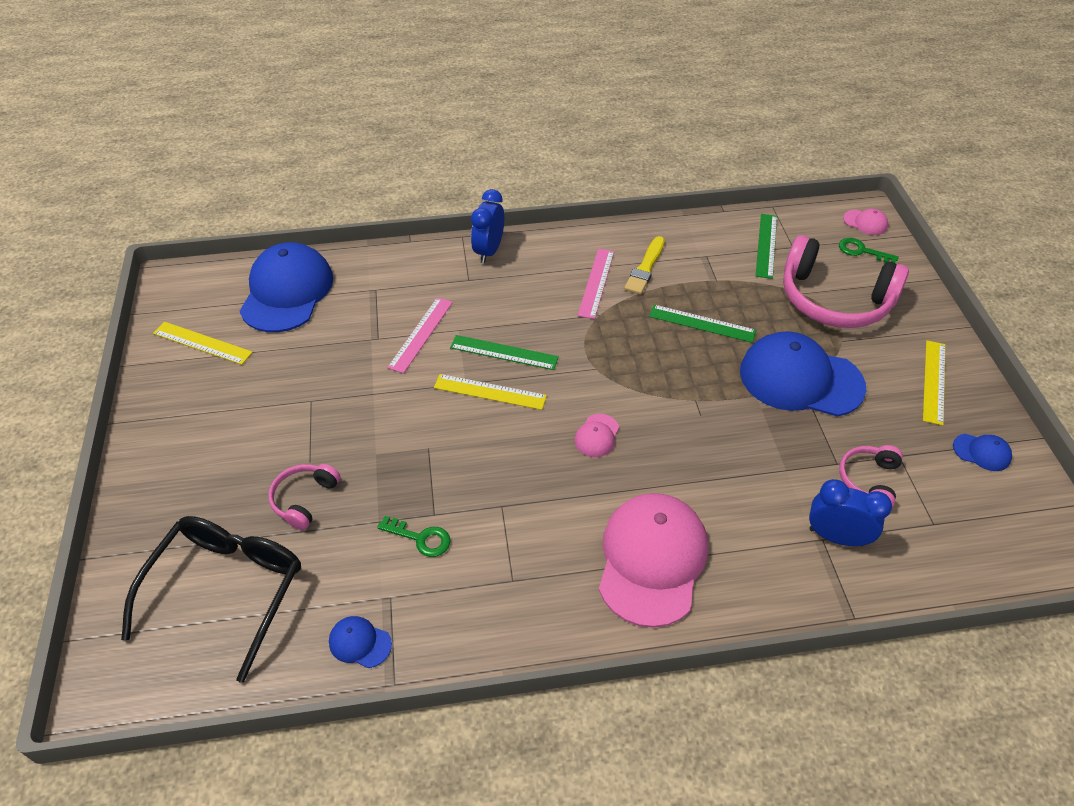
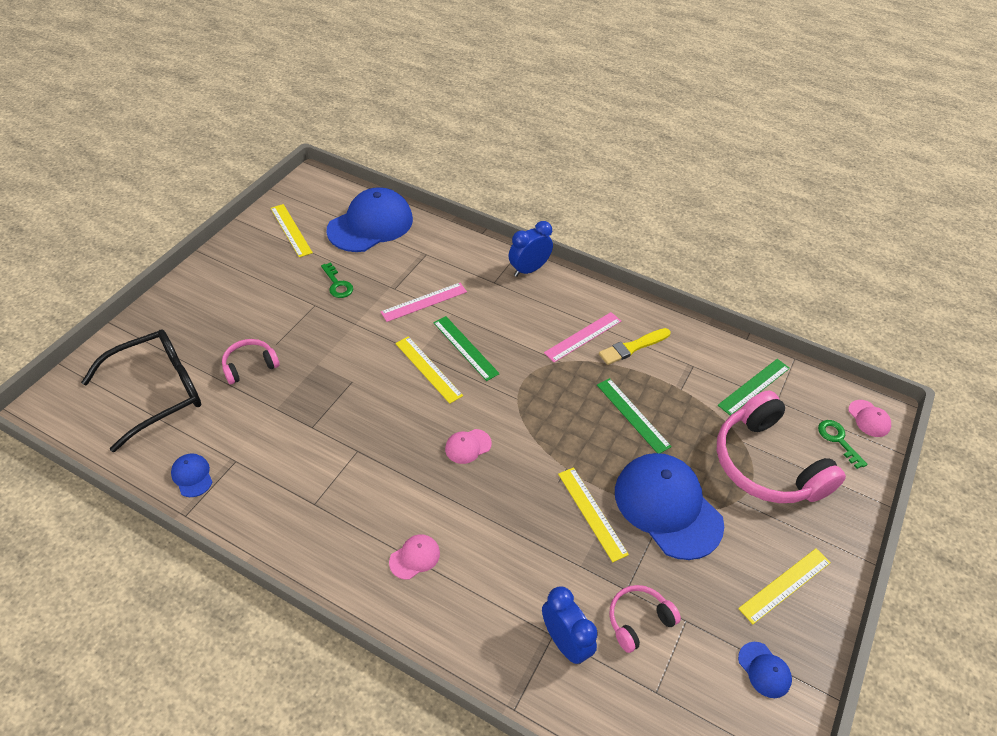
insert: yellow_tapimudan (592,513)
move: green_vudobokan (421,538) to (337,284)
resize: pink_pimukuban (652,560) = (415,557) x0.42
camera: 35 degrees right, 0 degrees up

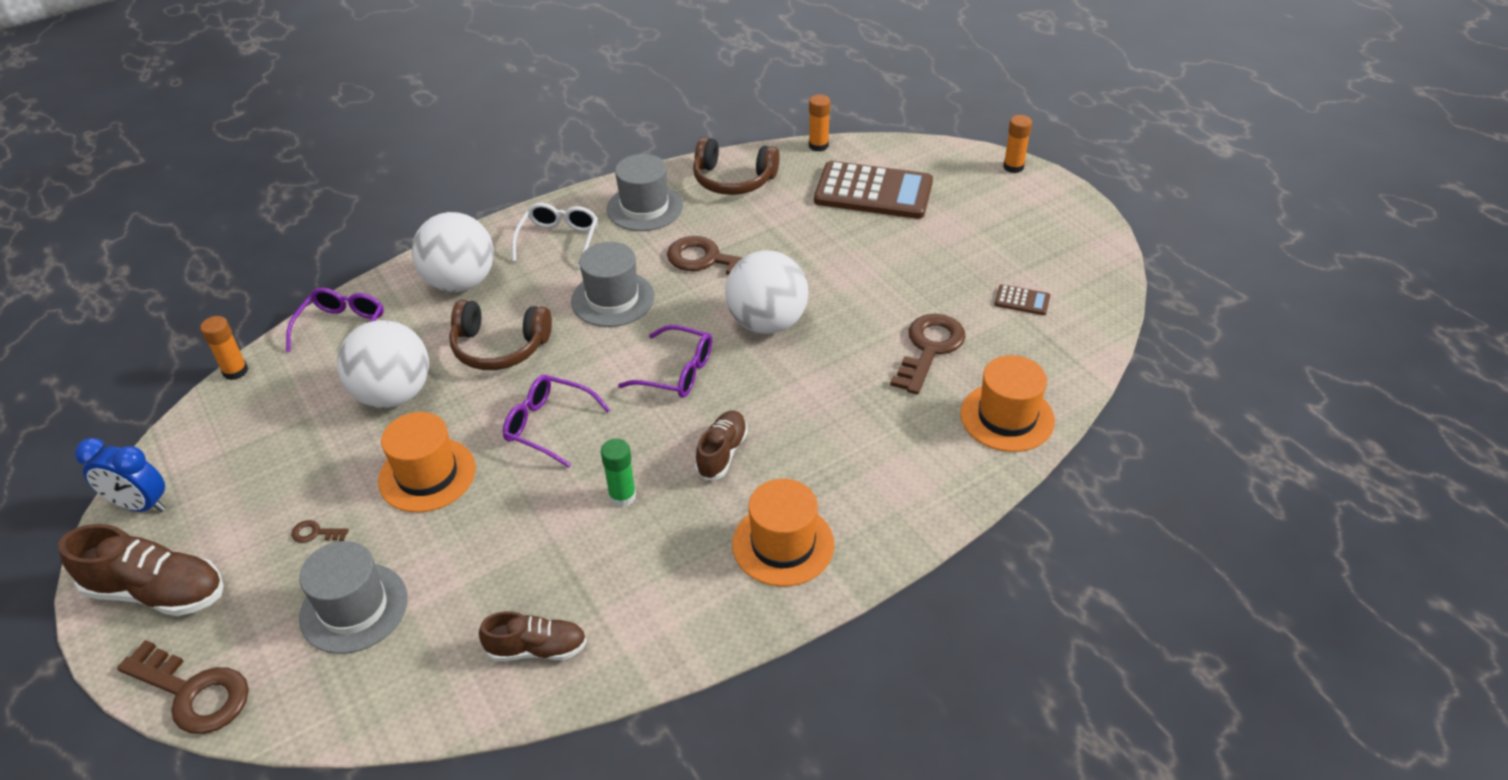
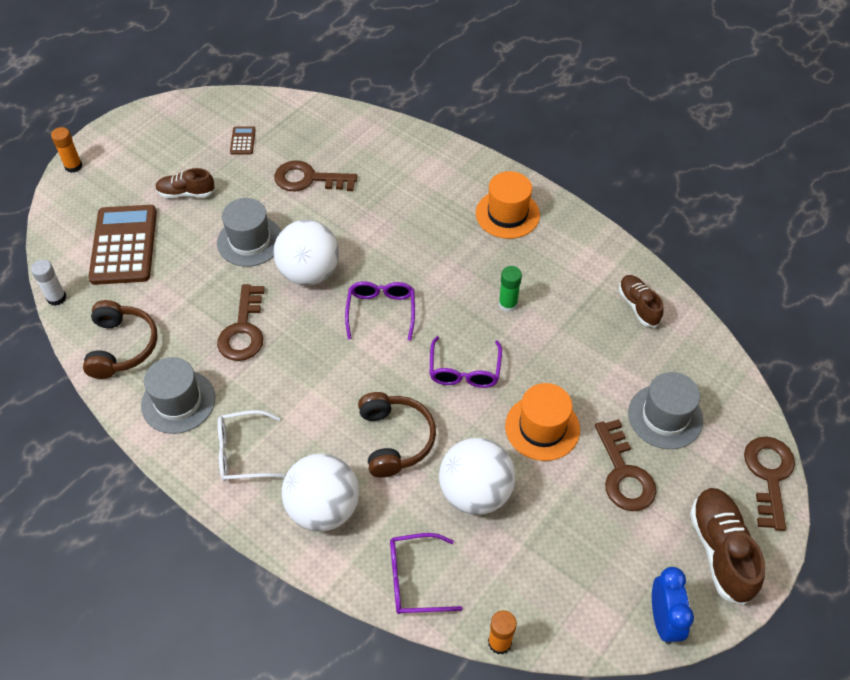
delete: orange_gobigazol (1007,417)
move: grey_gobigazol (612,299) to (250,241); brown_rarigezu (722,453) to (186,193)
recolor: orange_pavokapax (818,145) to white_pavokapax (56,298)
resize: brown_vudobokan (315,533) = (624,474) x2.35
camera: 110 degrees left, 10 degrees up

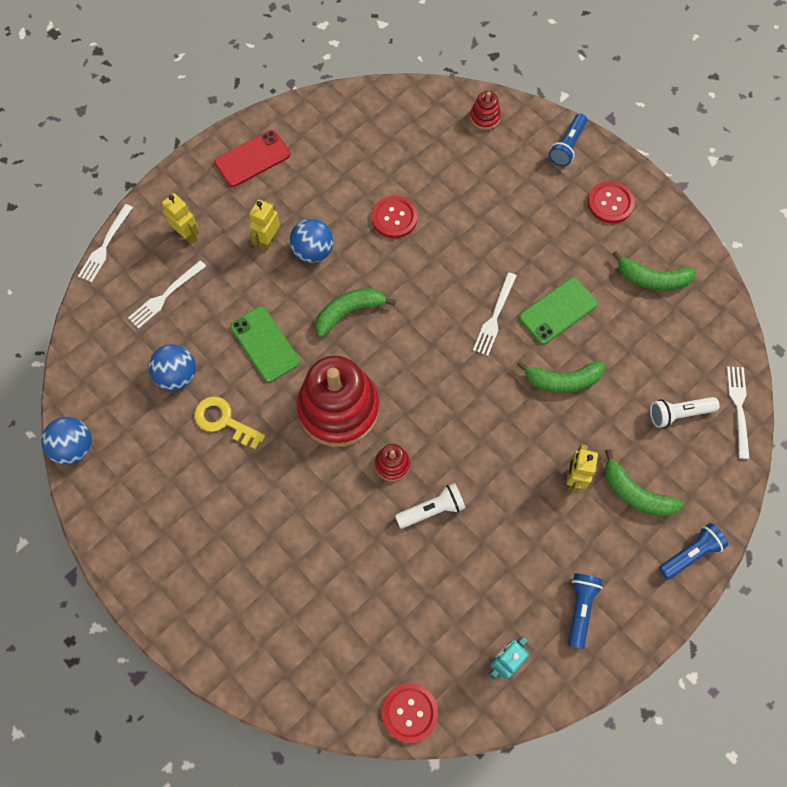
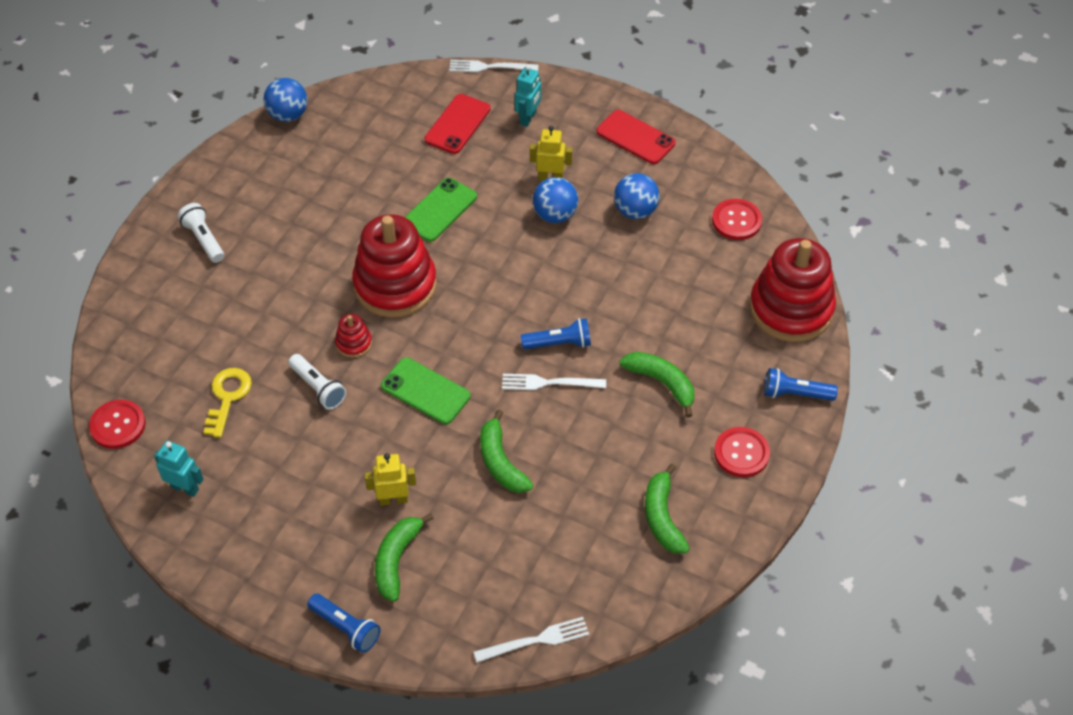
move: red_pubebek (394,218) to (736,221); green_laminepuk (558,311) to (425,391); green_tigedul (349,312) to (662,383); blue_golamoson (177,375) to (635,211); yellow_vudobokan (224,421) to (228,397); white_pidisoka (678,414) to (204,239); blue_pidisoka (580,608) to (559,343)
replace: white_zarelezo (165,296) to red_laminepuk (457,124)
recolor: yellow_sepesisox (187,235) to turquoise_sepesisox (528,118)
resize: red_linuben (485,117) = (791,309) x2.35
camera: 70 degrees right, 15 degrees down

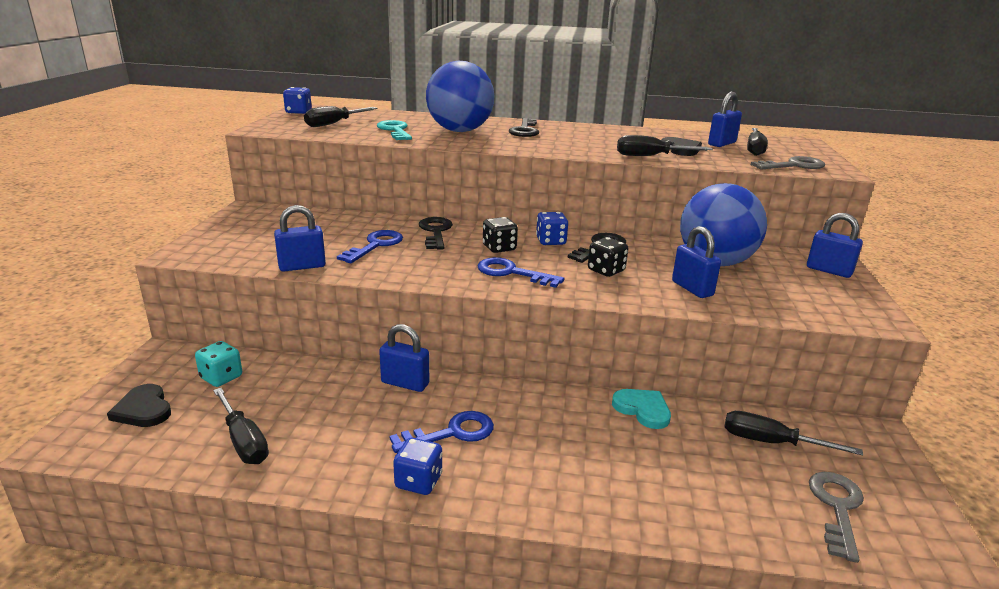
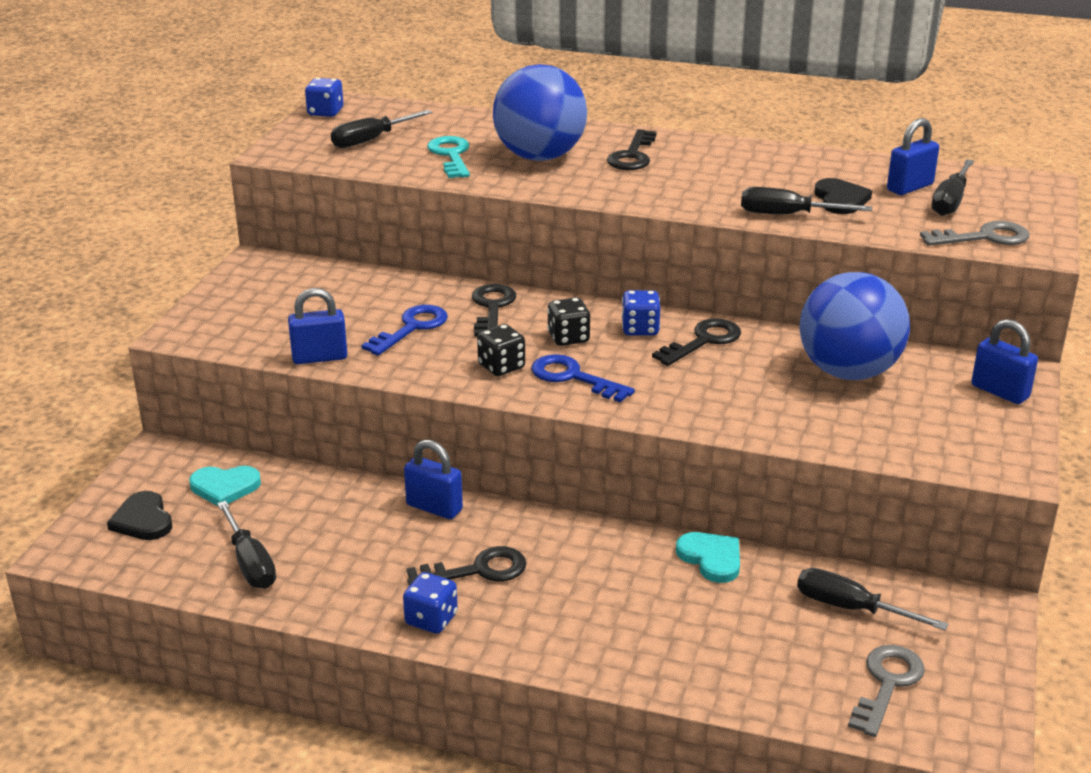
delete: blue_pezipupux (692,288)
move: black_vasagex (606,271) to (501,367)
replace: turquoise_vasagex (221,377) to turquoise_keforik (224,487)
recolor: blue_vudobokan (451,433) to black_vudobokan (477,570)
camera: 10 degrees right, 5 degrees up

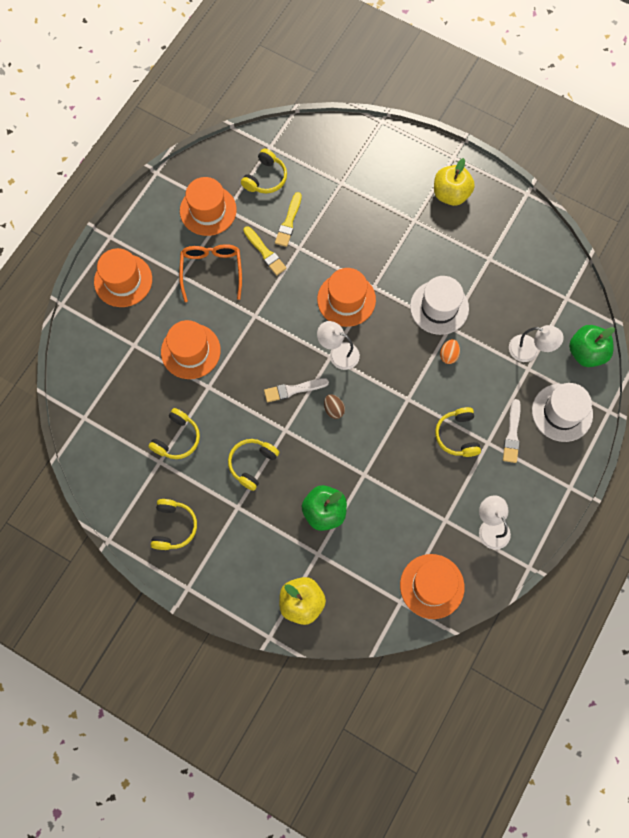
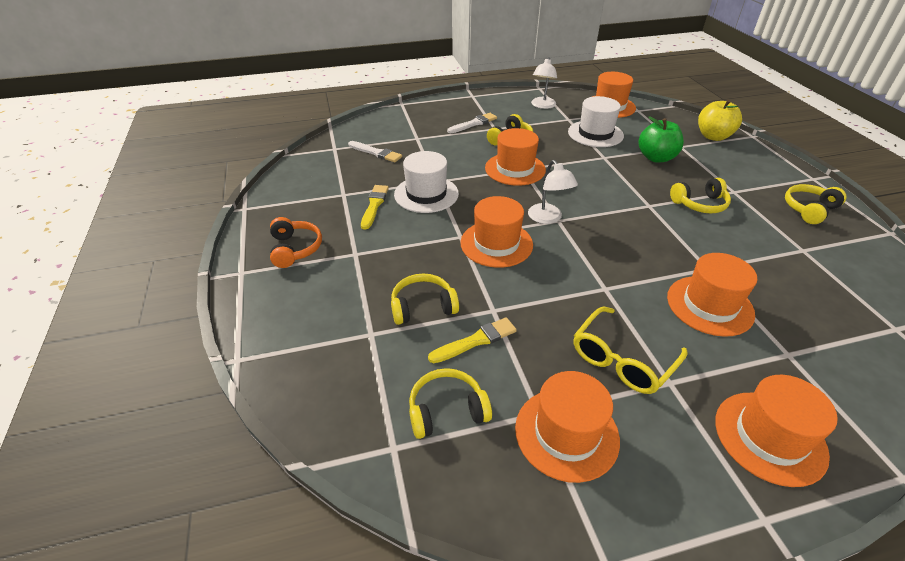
delete: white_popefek (530,350); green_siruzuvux (586,353); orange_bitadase (448,355); brown_bitadase (334,409)
insert: orange_gobigazol (515,169)
move: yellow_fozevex (265,252) to (374,205); white_fozevex (293,390) to (376,153); white_gobigazol (562,412) to (595,134); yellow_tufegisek (177,438) to (423,307)
replace: yellow_siruzuvux (450,194) to orange_tufegisek (295,249)
recolor: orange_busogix (211,271) to yellow_busogix (622,359)
camera: 135 degrees left, 30 degrees down

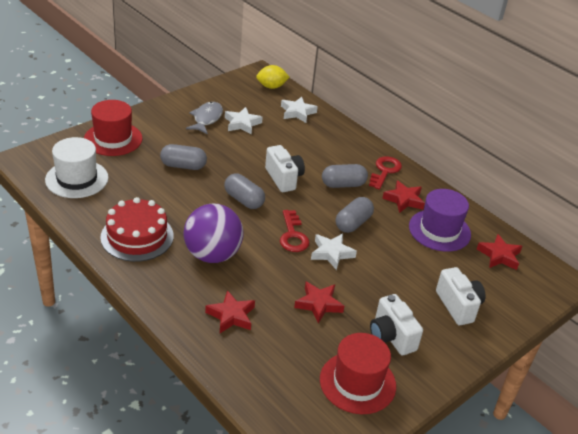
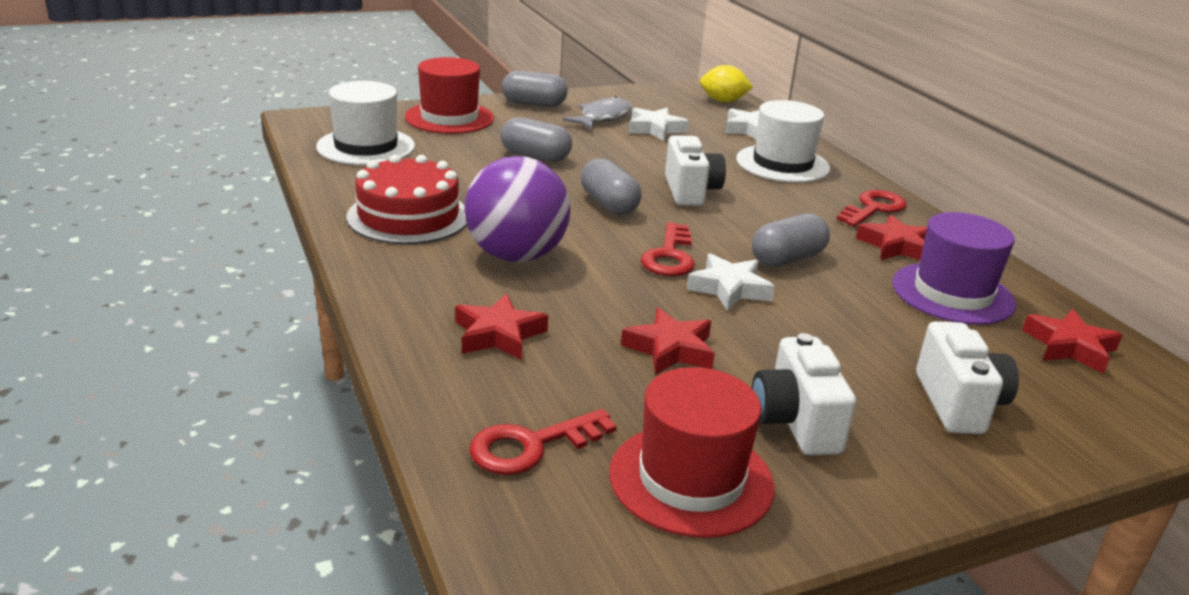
insert: white_gobigazol (782,164); red_vudobokan (531,446)
move: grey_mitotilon (343,184) to (534,104)
camera: 20 degrees right, 10 degrees down

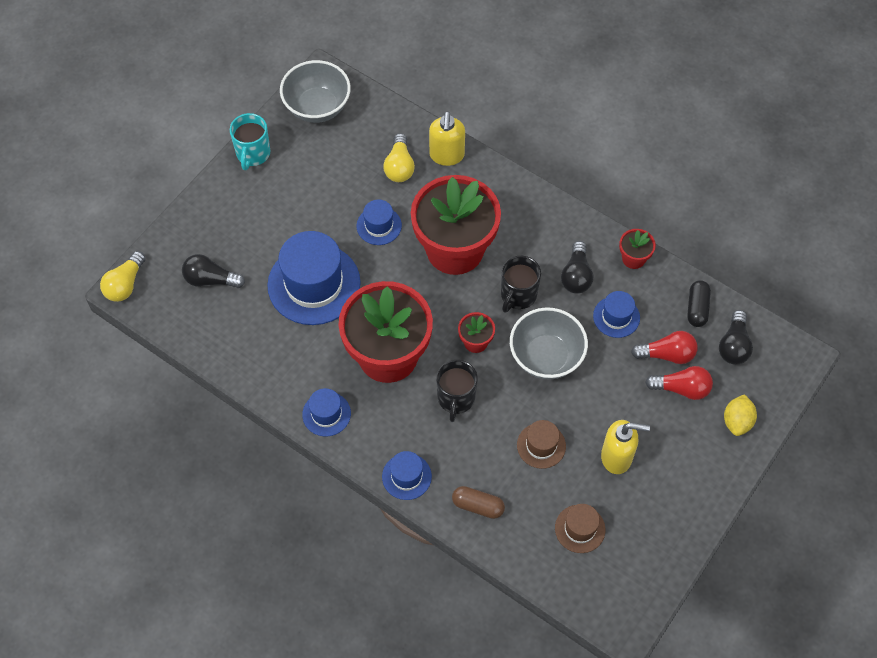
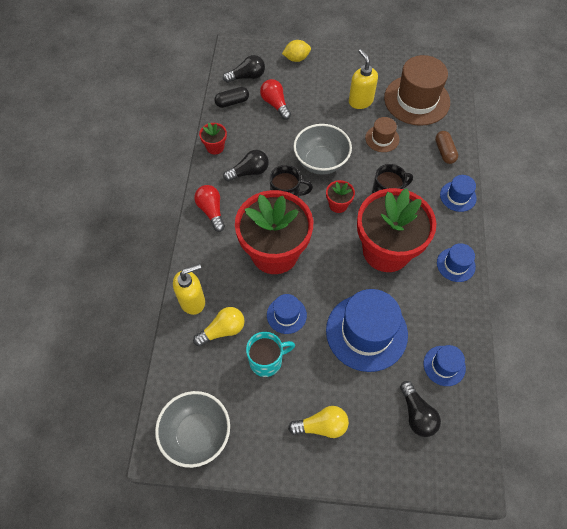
move: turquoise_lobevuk (253,154) to (266,361); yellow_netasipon (125,284) to (321,426); blue_gobigazol (616,317) to (444,365); red_netasipon (681,388) to (211,211)
resize: brown_gobigazol (580,529) = (416,100) x2.00
camera: 120 degrees left, 0 degrees up

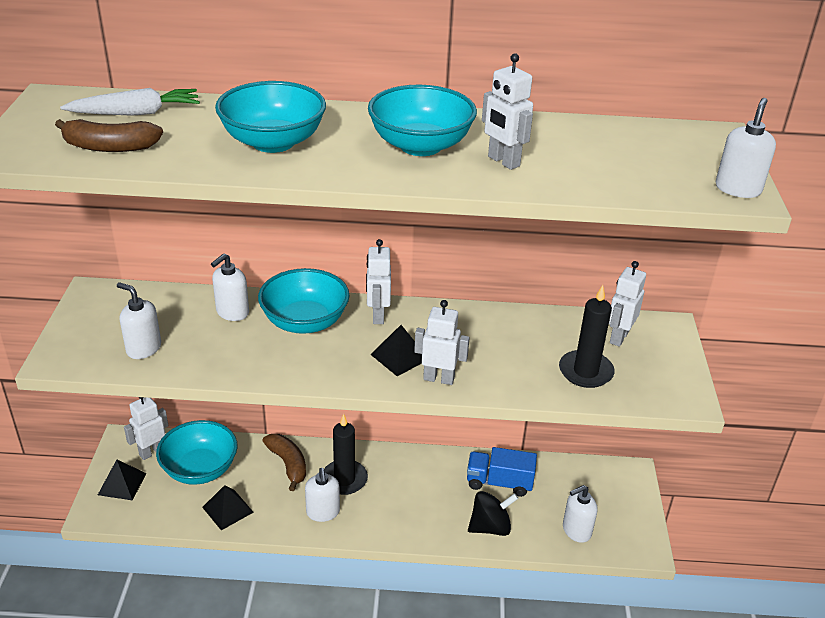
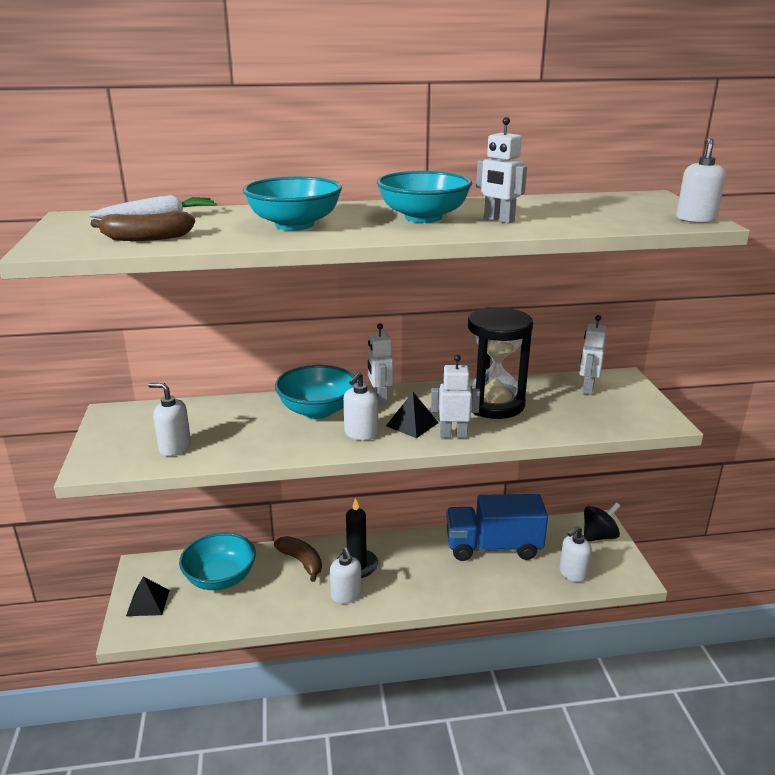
delete: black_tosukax (585,371); white_sepesisox (152,452); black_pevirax (227,509)
insert: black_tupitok (494,404)
move: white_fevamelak (232,312) to (361,434); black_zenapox (490,527) to (599,536)
resize: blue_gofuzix (499,482) = (493,547) x1.59
camera: 10 degrees left, 10 degrees down

